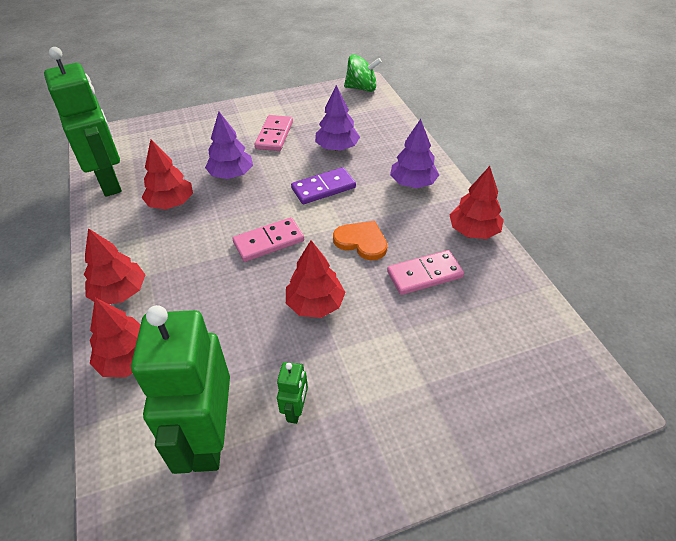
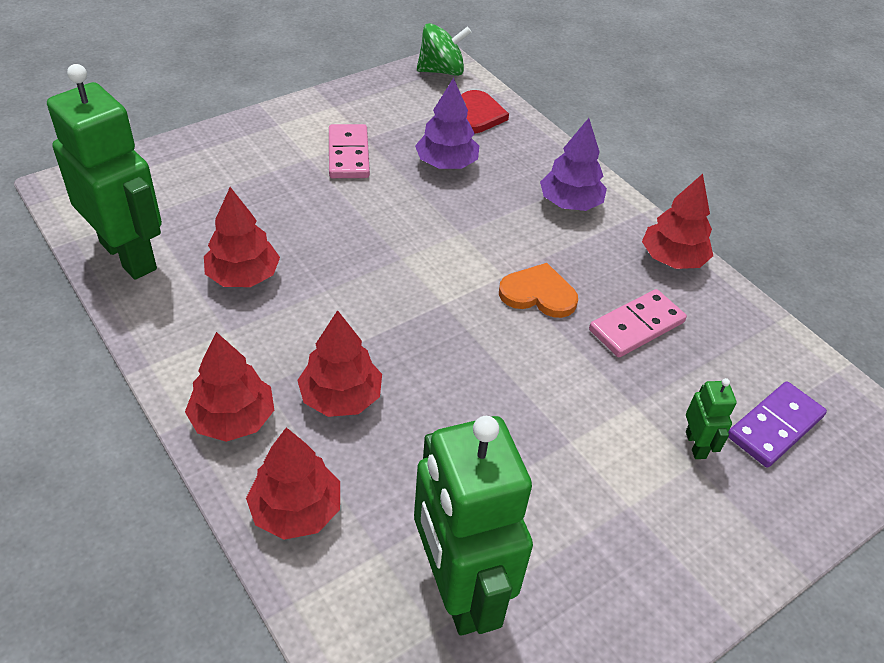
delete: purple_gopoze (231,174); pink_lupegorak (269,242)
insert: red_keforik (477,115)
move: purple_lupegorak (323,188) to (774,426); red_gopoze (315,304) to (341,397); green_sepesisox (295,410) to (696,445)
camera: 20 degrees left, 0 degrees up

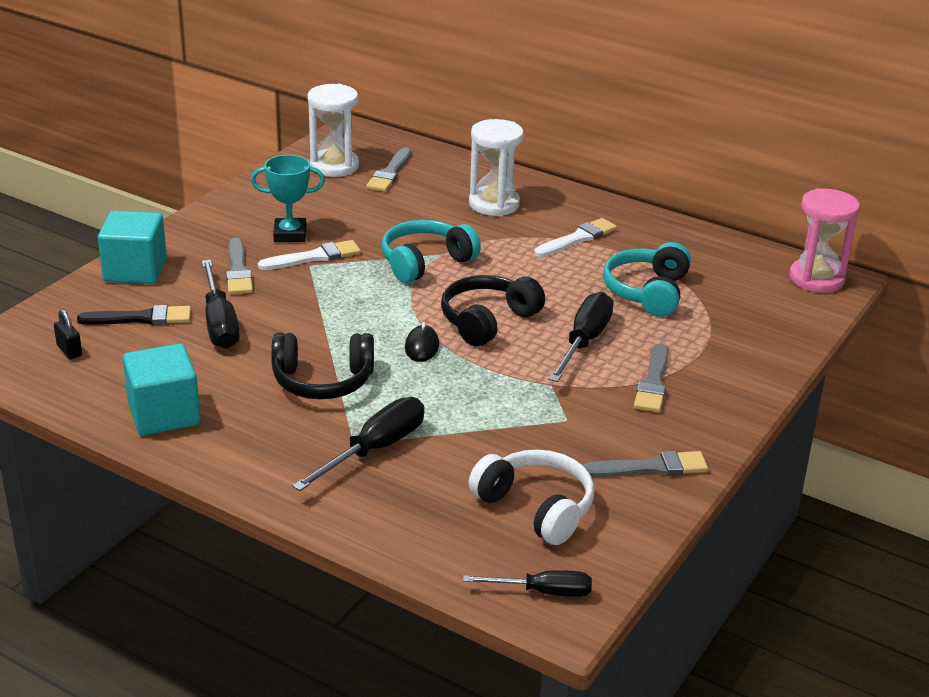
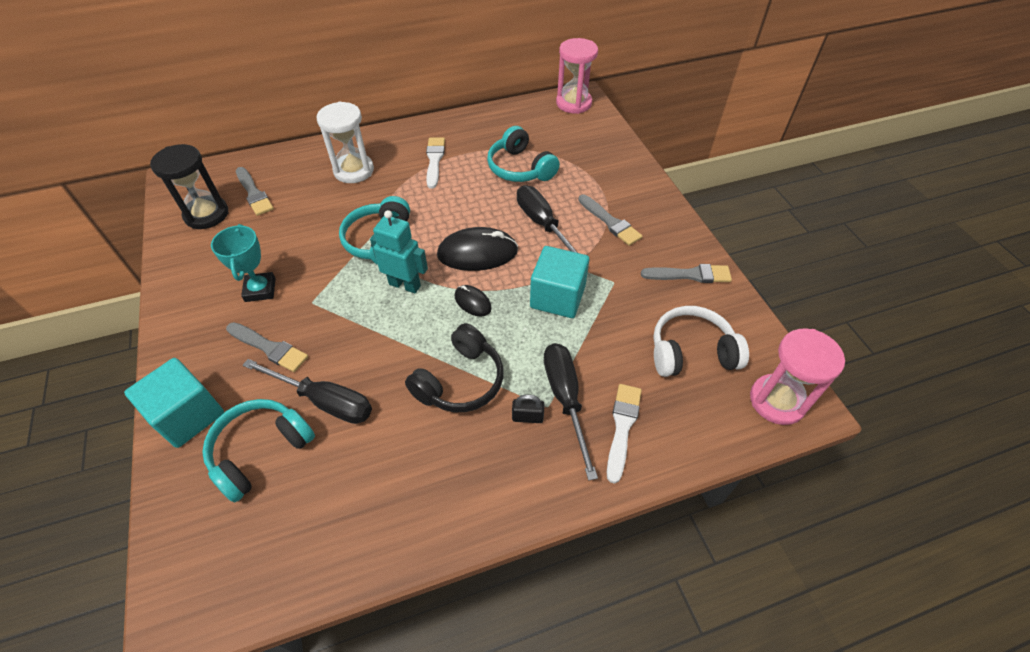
insert: turquoise_sepesisox (405,285)
move: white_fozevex (314,257) to (622,427); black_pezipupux (69,351) to (527,417); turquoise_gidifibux (164,414) to (557,297)
replace: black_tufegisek (487,321) to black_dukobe (477,253); black_fozevex (141,318) to turquoise_tufegisek (260,451); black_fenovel (543,592) to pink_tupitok (777,401)
recolor: white_tupitok (334,166) to black_tupitok (206,214)
rotate: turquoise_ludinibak (290,234) = (260,290) 45 degrees counterclockwise; grey_fozevex (650,468) = (690,275) 60 degrees clockwise
camera: 50 degrees left, 20 degrees up

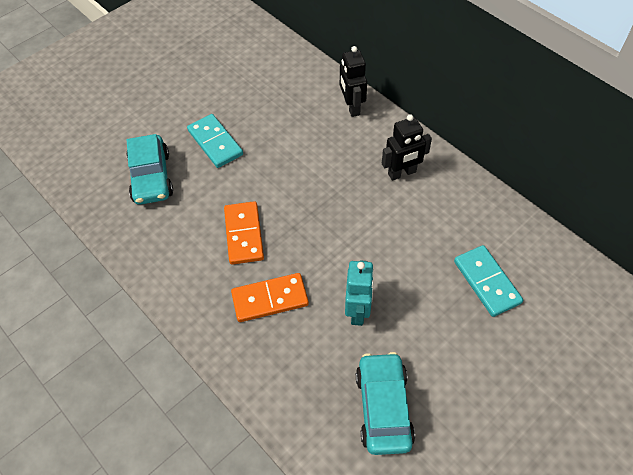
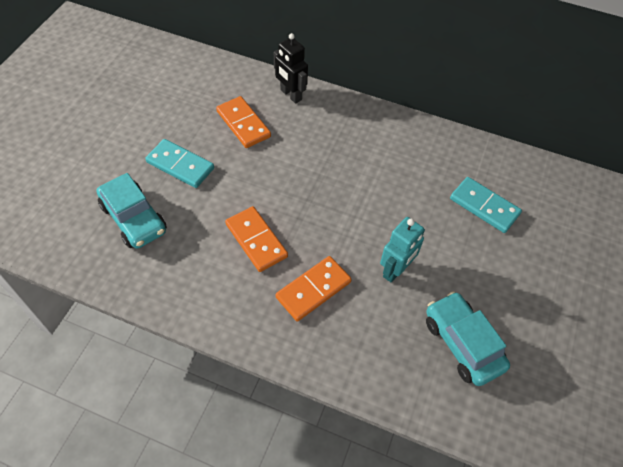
delete: black_sepesisox (402,173)
insert: orange_lupegorak (243,124)
rotate: turquoise_sepesisox (358,311) = (395,270) 60 degrees clockwise
camera: 30 degrees left, 0 degrees up

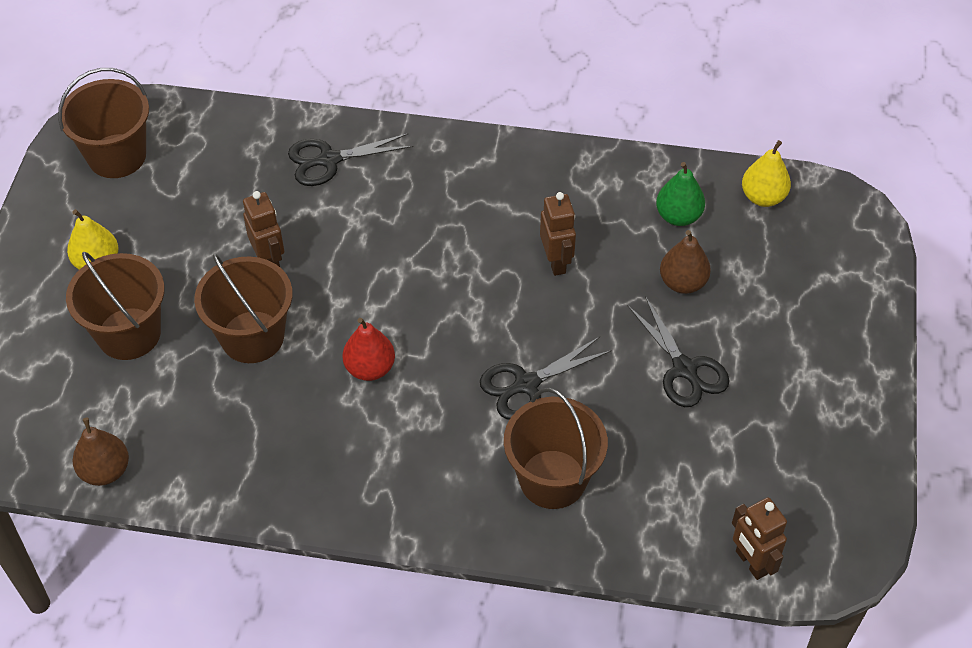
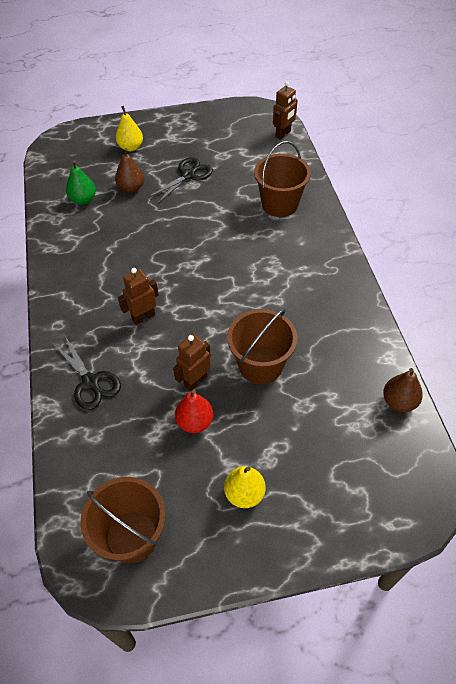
delete: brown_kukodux (129,333); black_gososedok (526,384)
move: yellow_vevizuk (763,197) to (131,147); brown_sepesisox (556,262) to (143,317); red_vevizuk (370,368) to (195,422)
camera: 110 degrees left, 0 degrees up

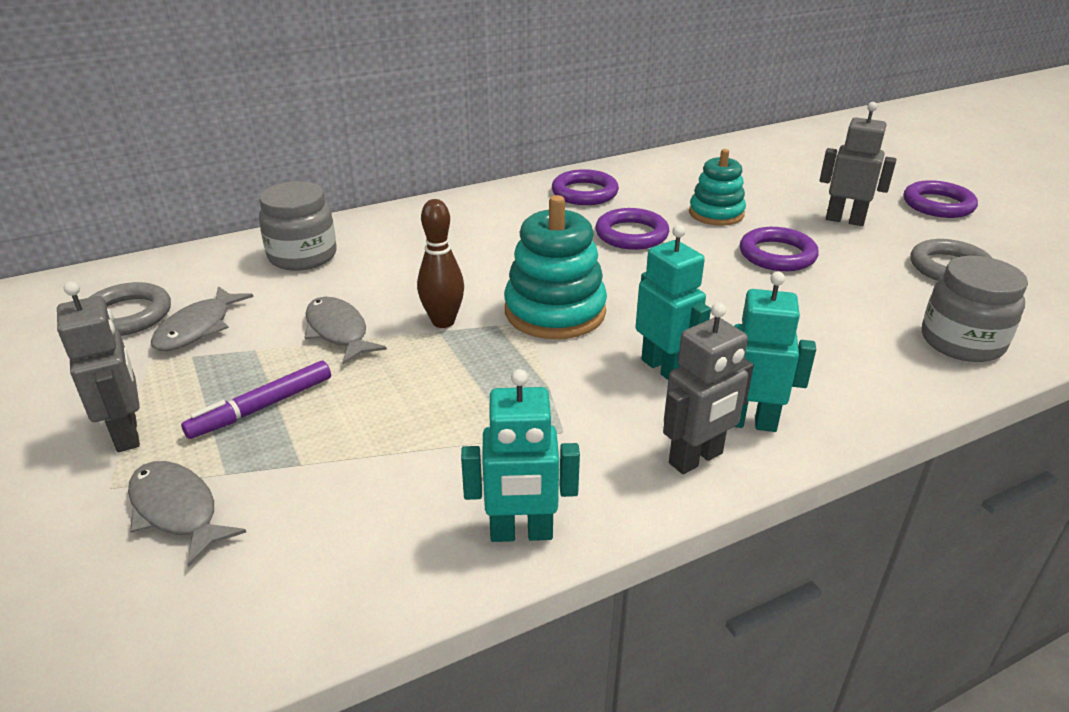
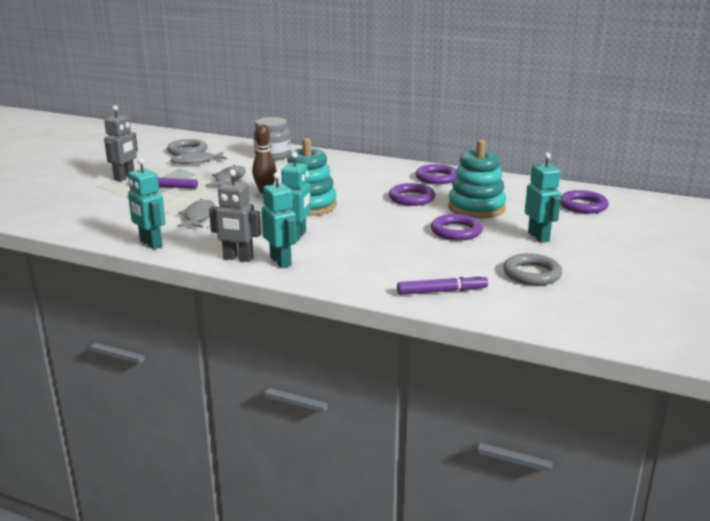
move: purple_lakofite (938,205) to (583,206); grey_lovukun (177,510) to (199,216)
replace: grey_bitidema (962,342) to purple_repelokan (442,291)
recolor: grey_sepesisox (845,220) to turquoise_sepesisox (538,237)
resize: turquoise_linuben (716,213) = (476,208) x1.52
camera: 50 degrees right, 10 degrees down

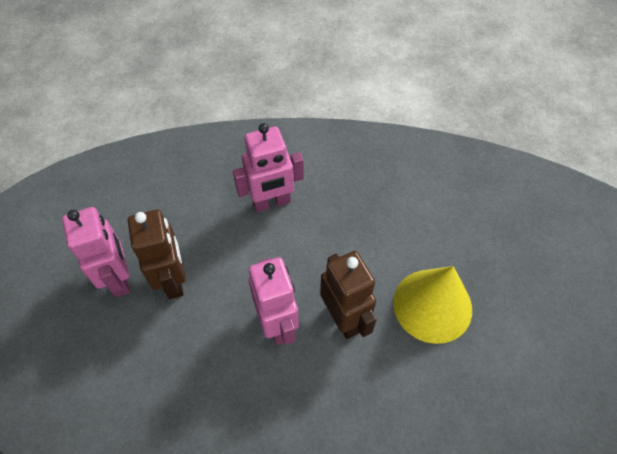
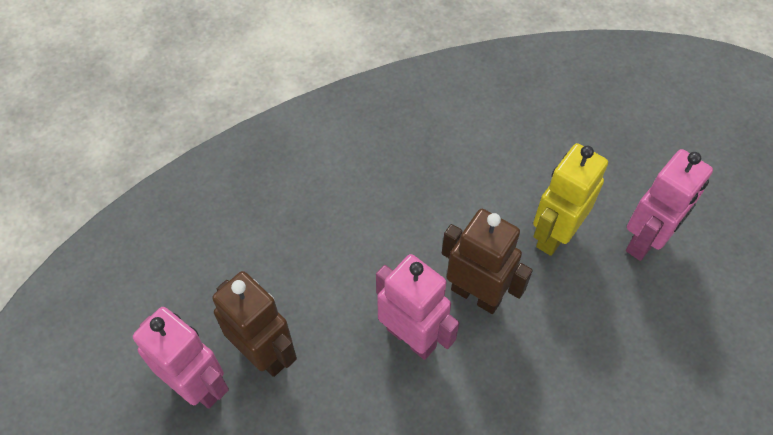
move: pink_sepesisox (271,202) to (645,241)
replace: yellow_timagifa (432,305) to yellow_sepesisox (554,234)
camera: 30 degrees left, 0 degrees up

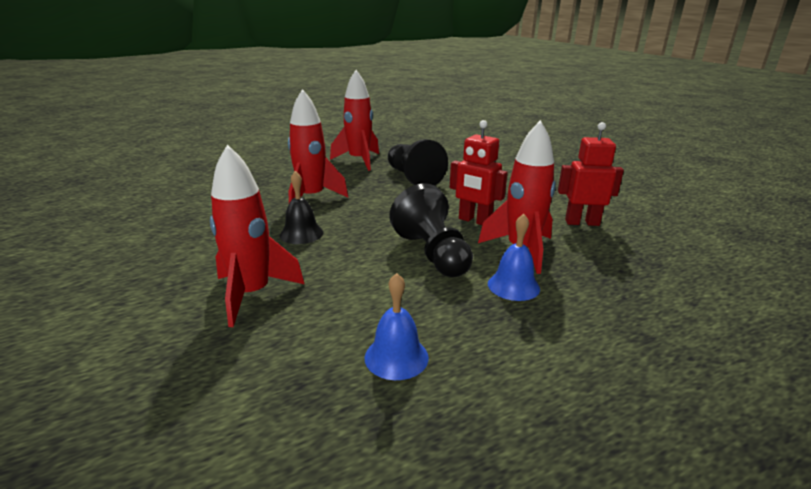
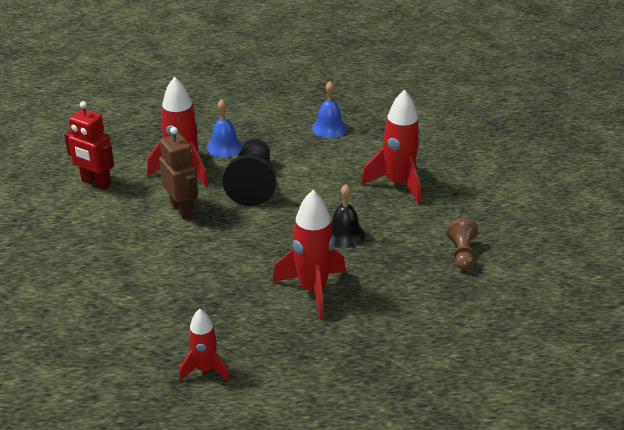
delete: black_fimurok (413,178)
insert: brown_fimurok (462,254)
recolor: red_sepesisox (474,221) to brown_sepesisox (182,209)
resize: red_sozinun (359,161) = (205,369) x0.61
camera: 155 degrees left, 10 degrees up

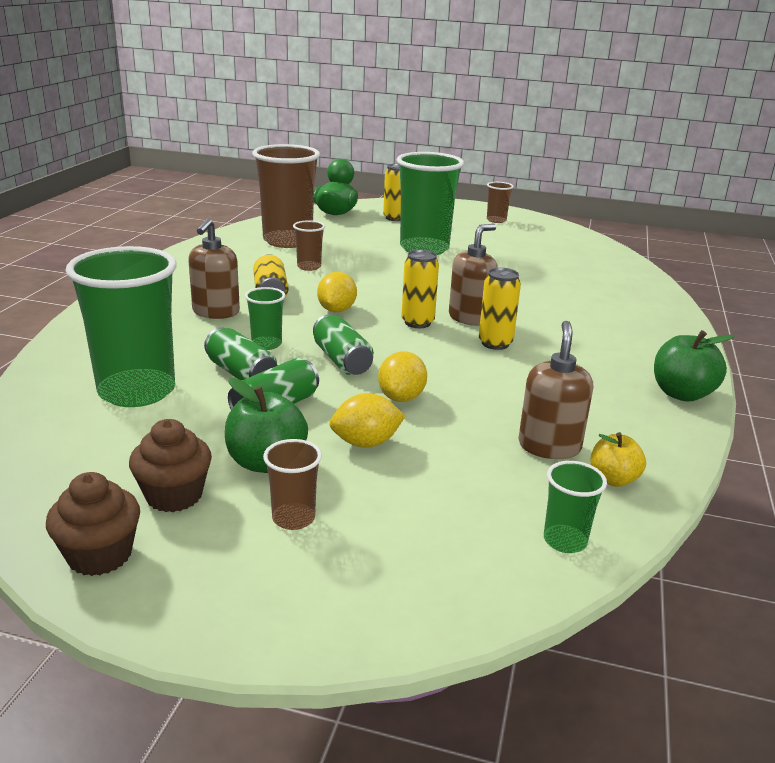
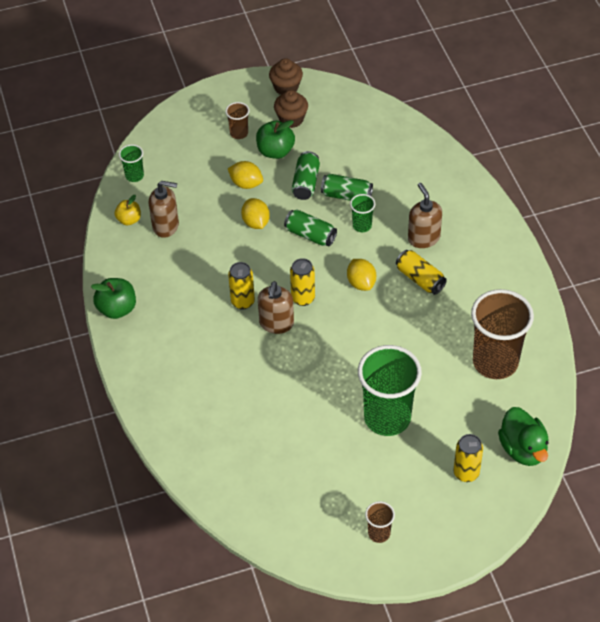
delete: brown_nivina (309,267); green_nivina (137,391)
rotate: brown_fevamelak (549,446) = (166,226) 60 degrees counterclockwise; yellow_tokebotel (366,443) = (246,184) 75 degrees clockwise
camera: 150 degrees right, 25 degrees up

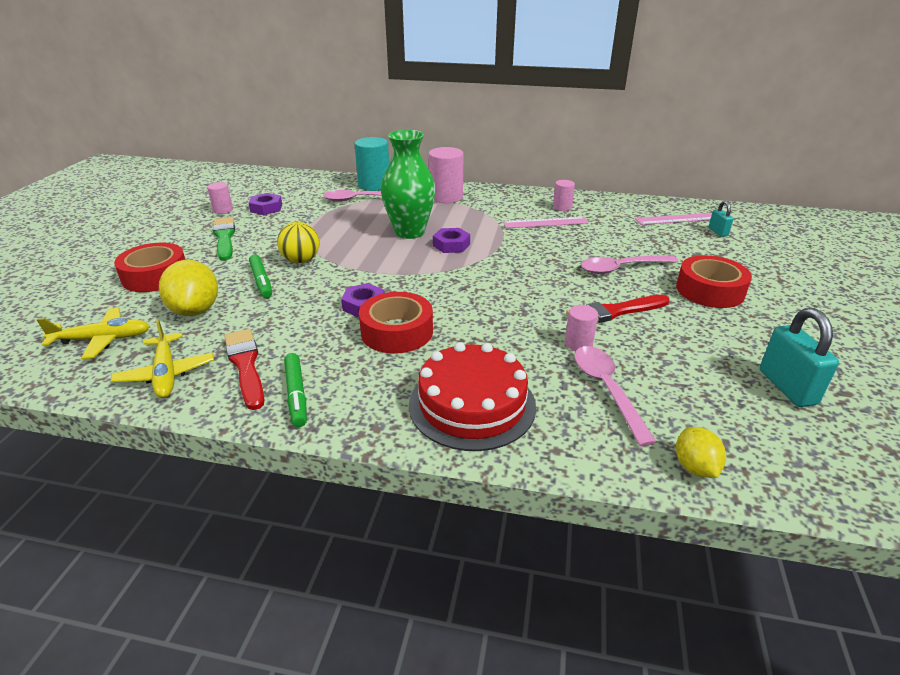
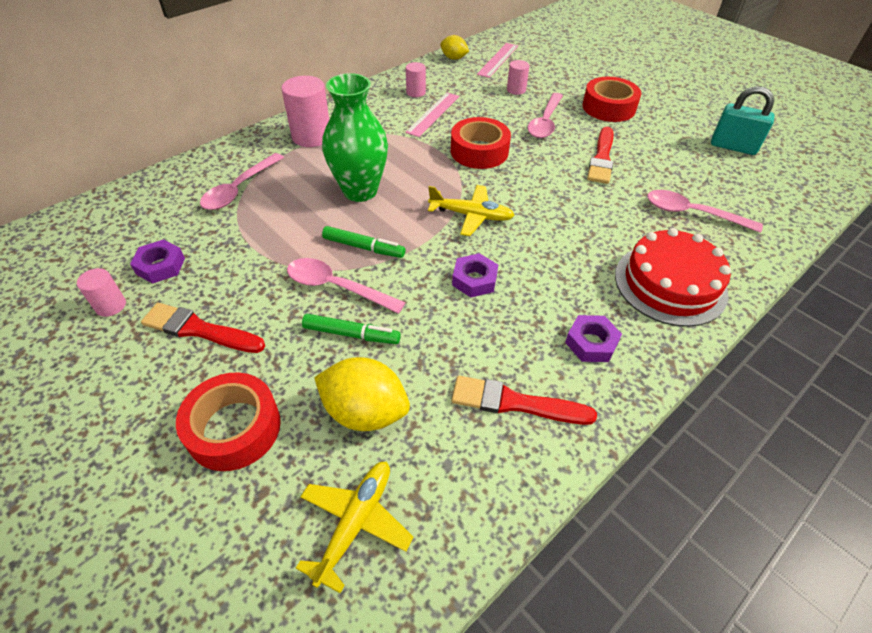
delete: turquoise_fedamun (374,185); turquoise_pezipupux (718,232)
move: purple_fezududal (451,245) to (591,343); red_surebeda (397,332) to (479,151); pink_fedamun (578,344) to (516,90); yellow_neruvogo (166,373) to (471,215); green_repelokan (296,394) to (363,247); yellow_tokebotel (695,467) to (454,58)
replace: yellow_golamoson (301,260) to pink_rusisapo (336,287)
recolor: green_fozevex (224,237) to red_fozevex (199,330)
camera: 55 degrees left, 15 degrees up

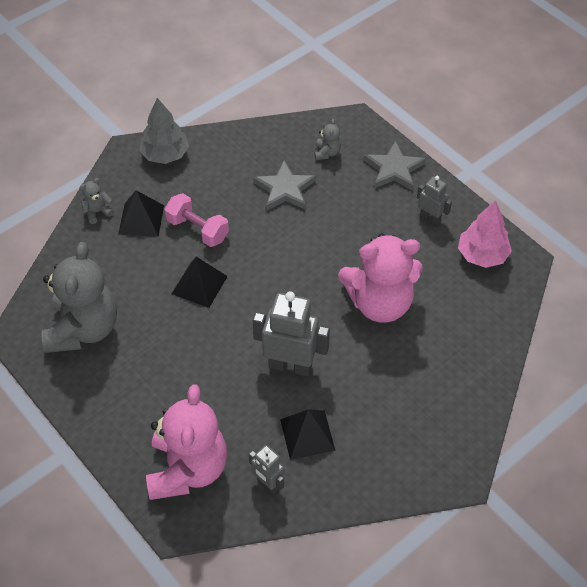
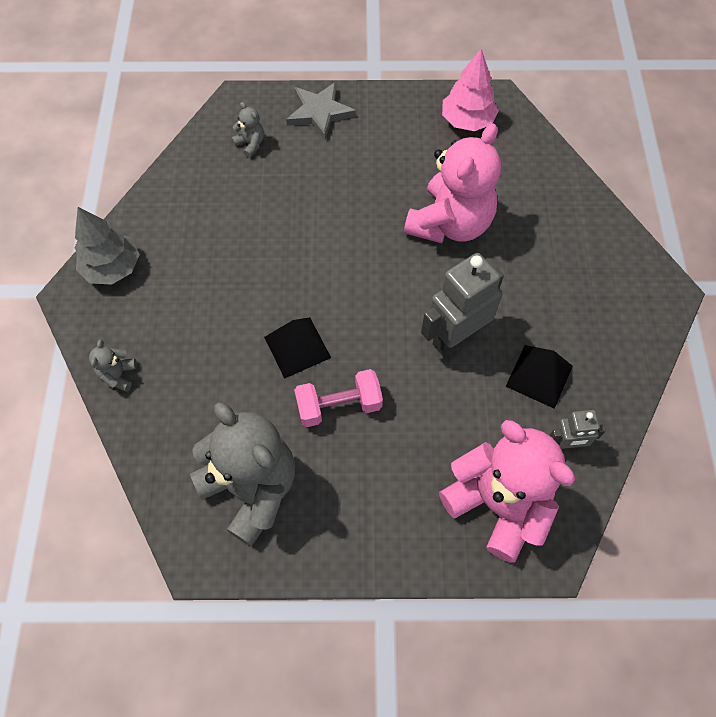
delete: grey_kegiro (285,189); grey_sepesisox (430,218); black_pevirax (141,219)
move: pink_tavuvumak (197,230) to (339,406)
camera: 50 degrees left, 10 degrees up

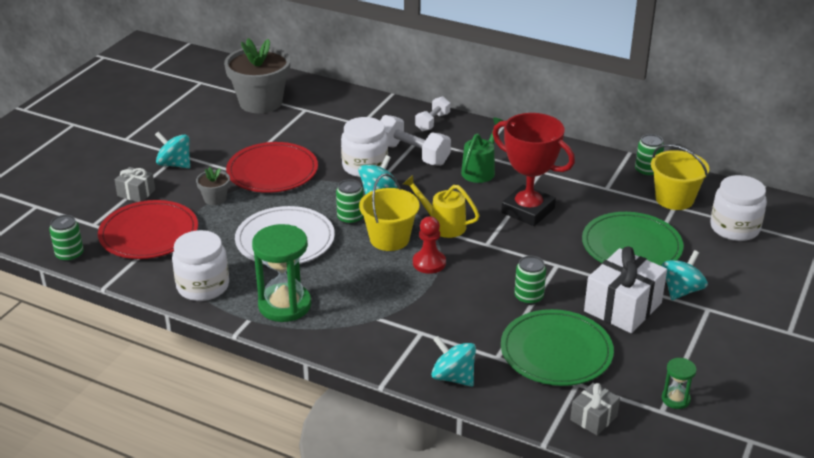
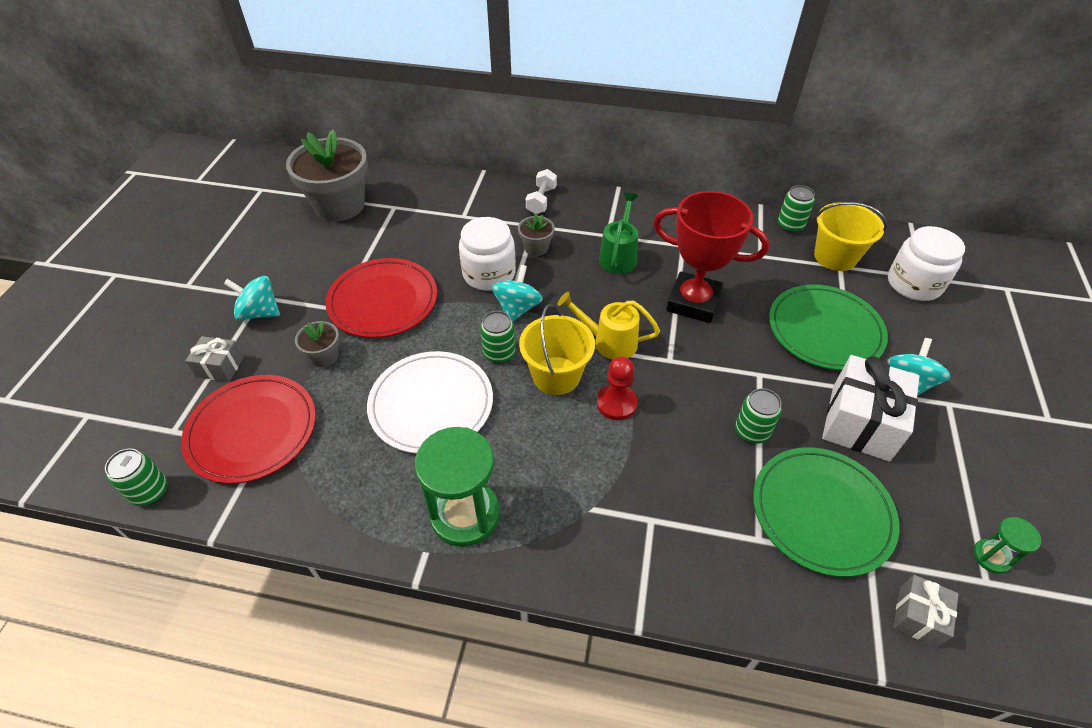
delete: white_bitidema (203,286); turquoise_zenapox (453,377)
replace: white_tavuvumak (412,154) to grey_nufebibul (536,248)
camera: 15 degrees left, 15 degrees up

